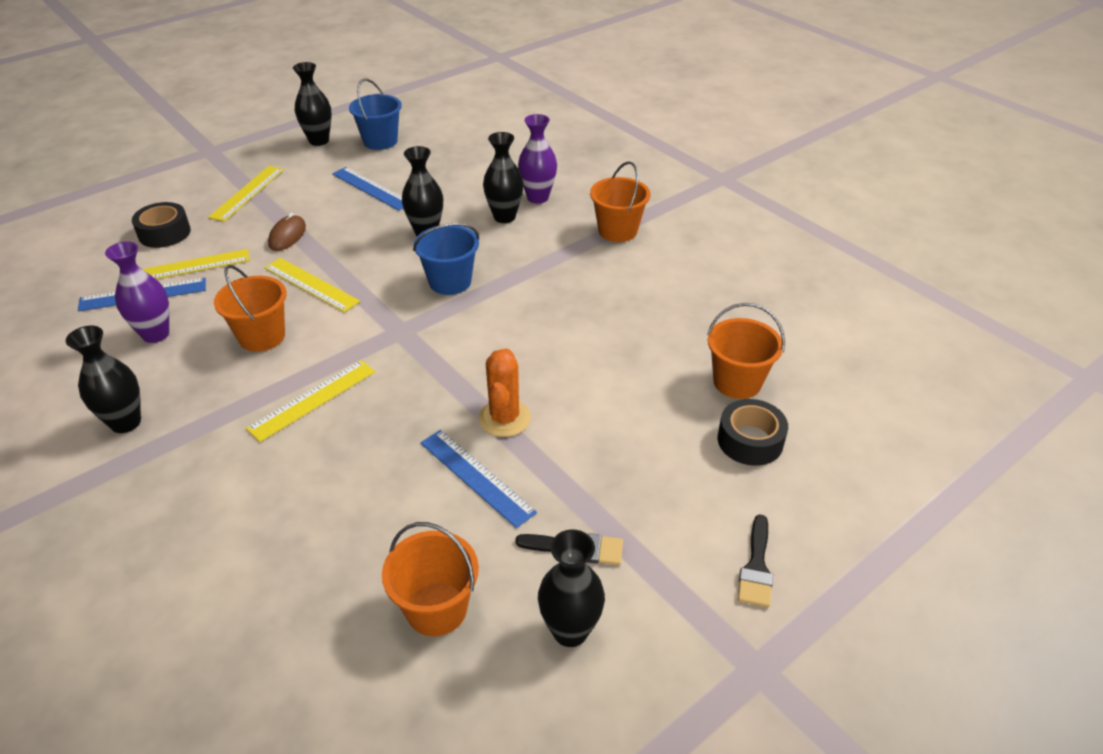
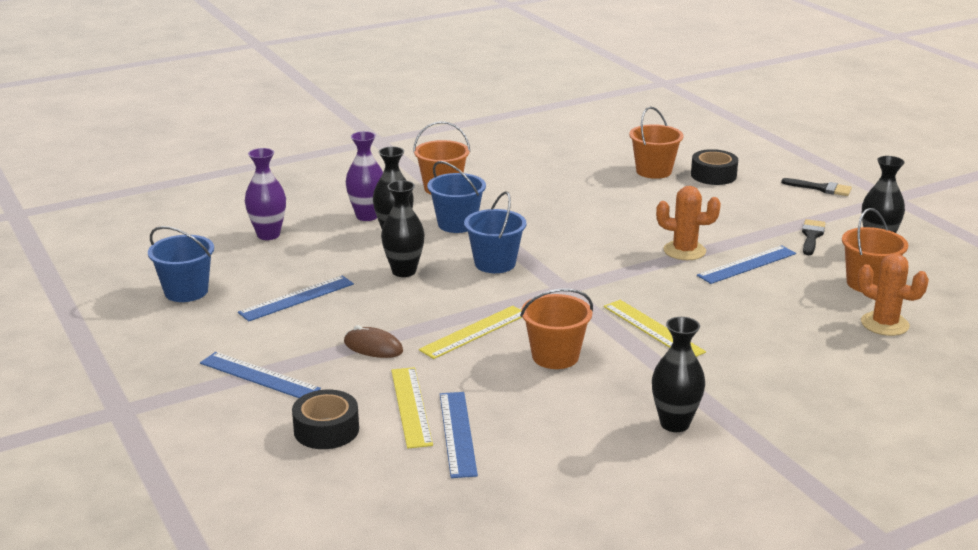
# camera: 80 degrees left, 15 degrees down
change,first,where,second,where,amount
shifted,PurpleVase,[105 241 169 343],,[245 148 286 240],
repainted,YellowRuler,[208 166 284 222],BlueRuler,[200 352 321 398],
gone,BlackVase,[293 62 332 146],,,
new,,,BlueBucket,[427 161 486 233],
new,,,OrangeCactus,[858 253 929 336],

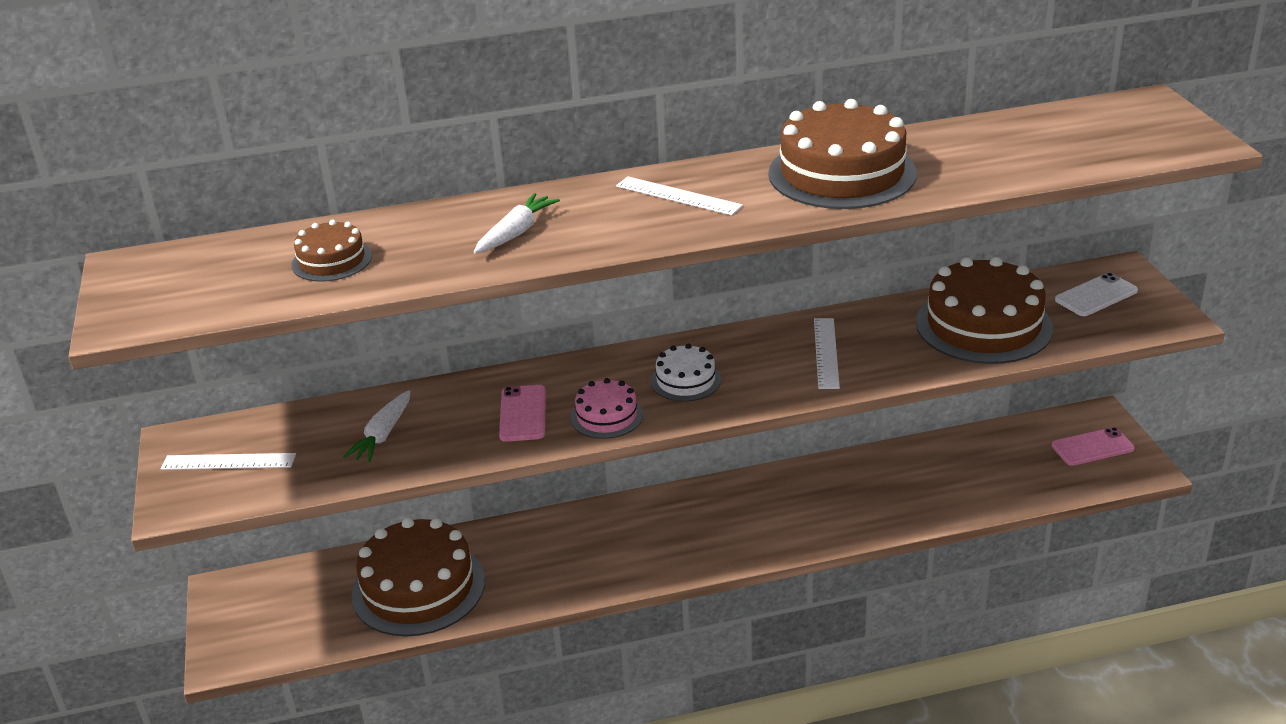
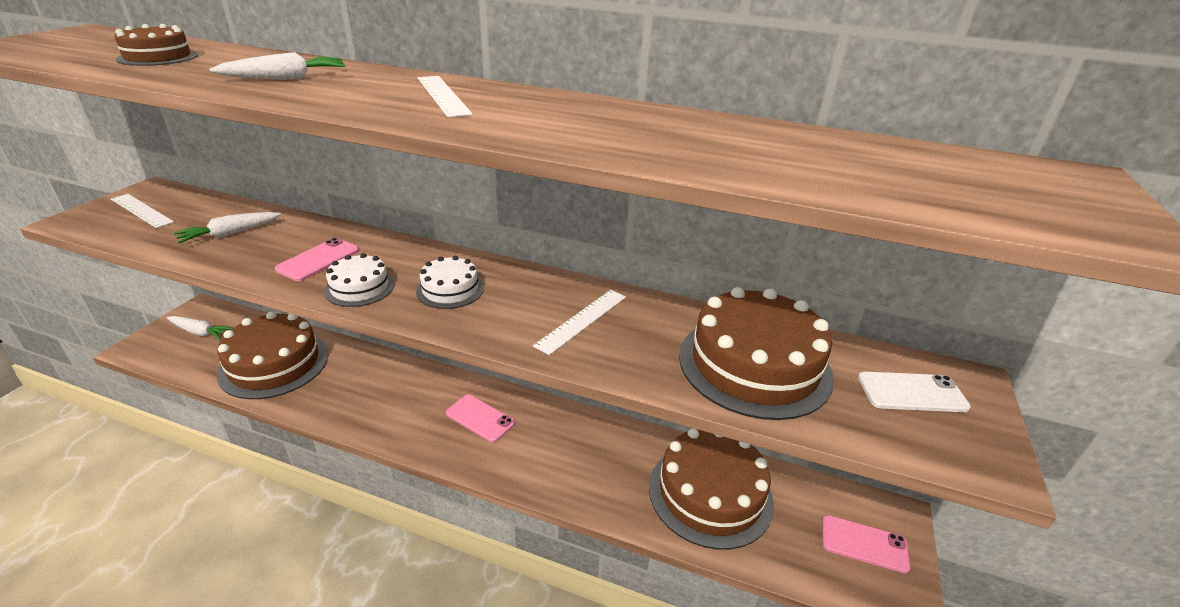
# camera: 30 degrees right, 0 degrees up
change,first,where,second,where,amount
repainted,PinkCake,[571 378 643 439],WhiteCake,[324 253 395 307],
shifted,BrownCake,[768 99 917 209],,[649 428 774 550],
new,,,WhiteCarrot,[167 316 233 340],
new,,,PinkPhone,[446 395 515 443],

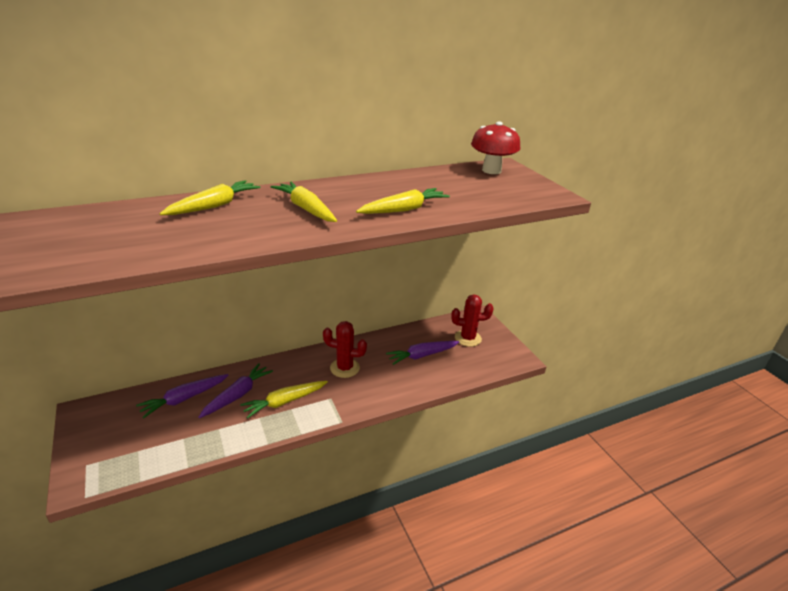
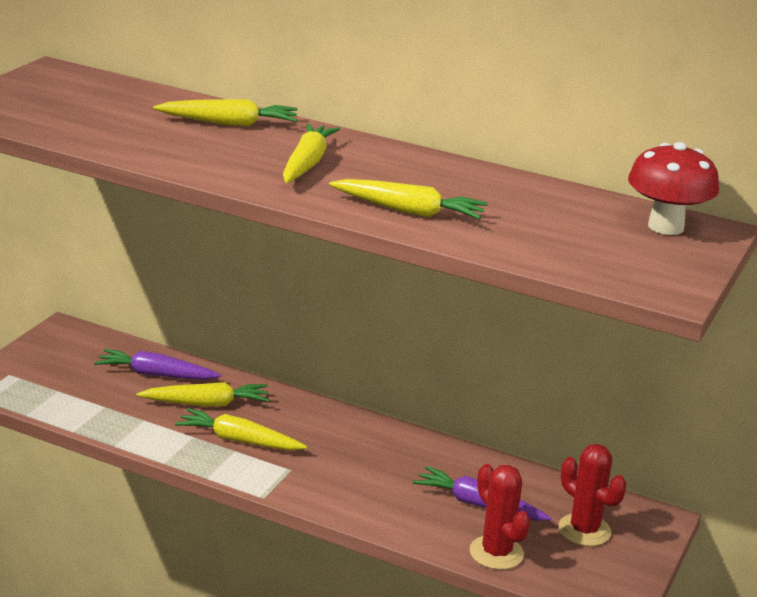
# camera: 50 degrees right, 5 degrees down
change,first,where,second,where,amount
repainted,PurpleCarrot,[198 363 273 418],YellowCarrot,[137 382 270 406],
shifted,RedCactus,[323 321 367 378],,[470 464 531 570],

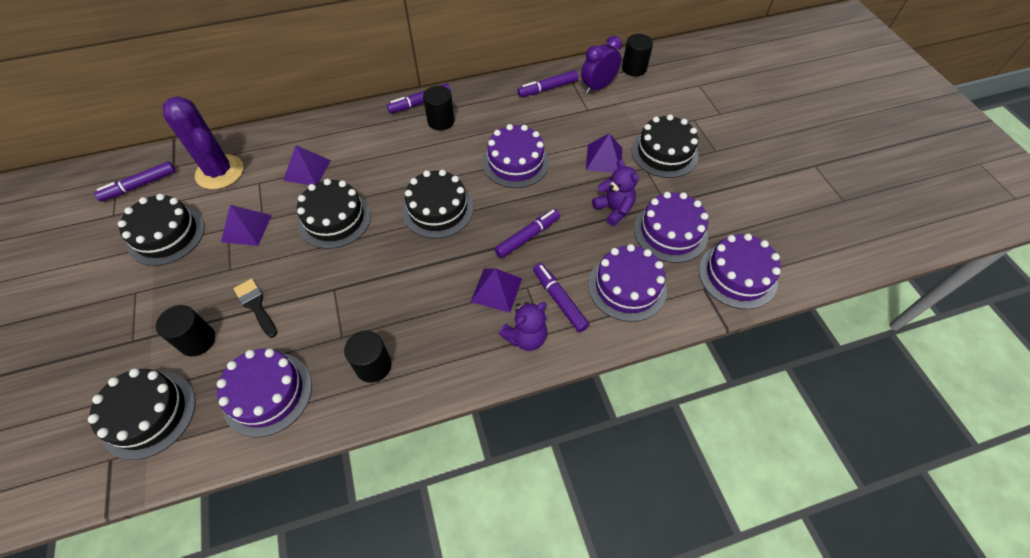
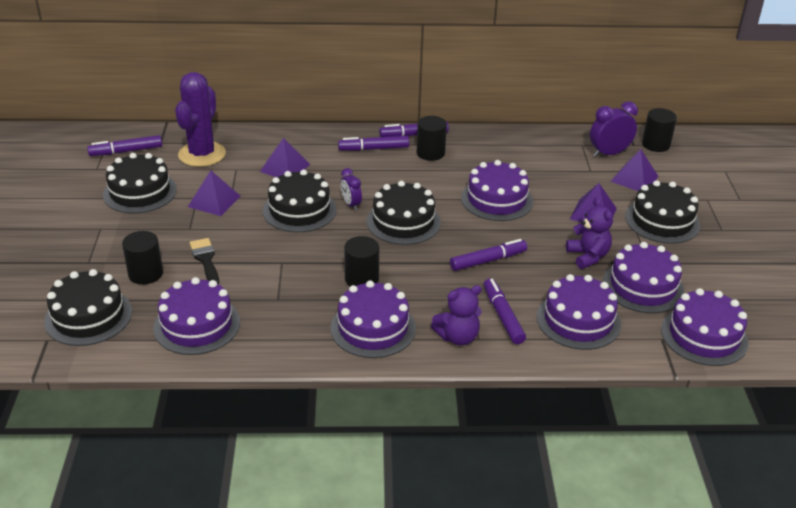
# camera: 15 degrees right, 20 degrees down
change,first,where,second,where,amount
rotated,PurpleCactus,[162 96 243 190],,[175 72 226 167],45 degrees clockwise
shifted,BlackCylinder,[344 331 392 383],,[344 236 379 286],
shifted,PurplePyramid,[471 268 522 313],,[610 149 659 191],
shifted,PurpleMarker,[517 70 578 97],,[338 136 409 151],
new,,,PurpleCake,[331 280 416 358],
new,,,PurpleClock,[341 168 362 211],

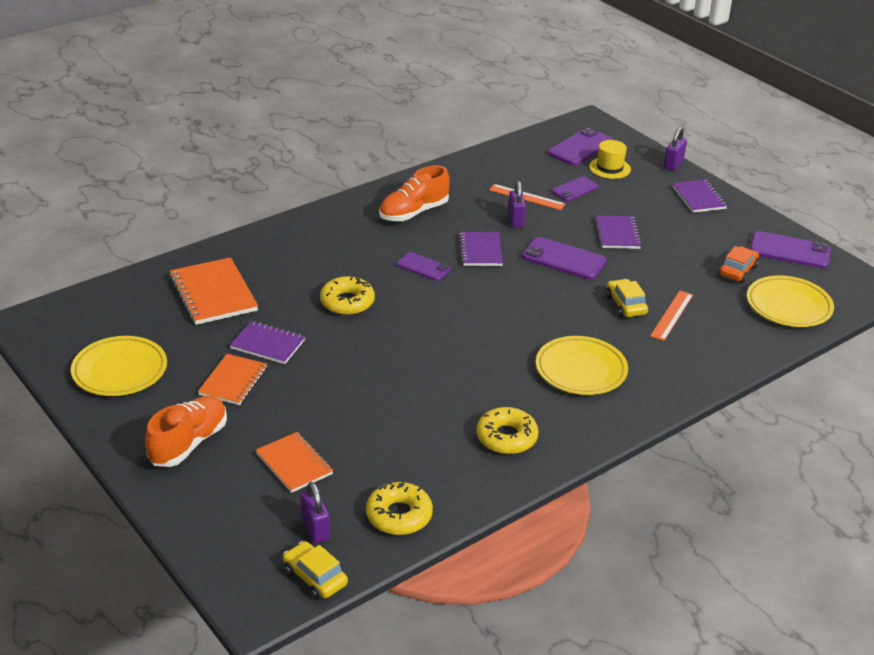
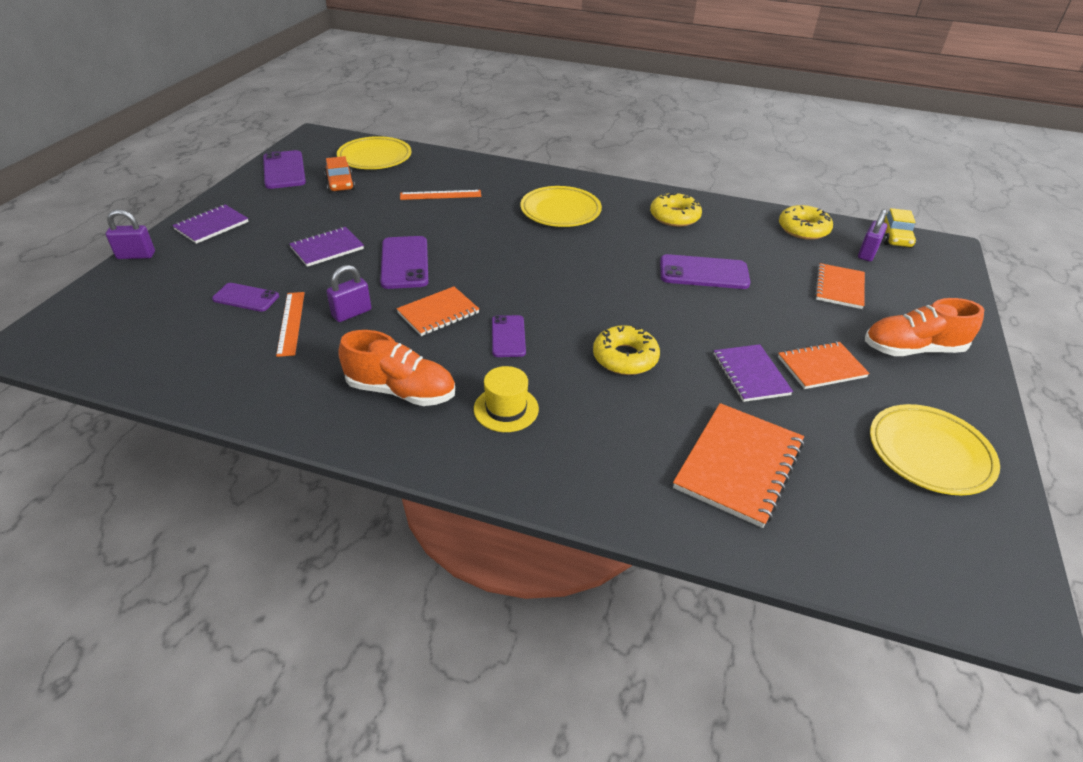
# camera: 125 degrees left, 5 degrees up
change,first,where,second,where,amount
repainted,PurpleNotebook,[459 232 503 266],OrangeNotebook,[397 287 479 336],
shifted,PurplePhone,[548 128 613 166],,[660 254 750 289],
shifted,YellowHat,[589 140 631 179],,[474 366 539 432],
gone,YellowCar,[606 279 648 318],,,
rotated,OrangeCar,[718 246 759 283],,[324 156 355 192],105 degrees counterclockwise

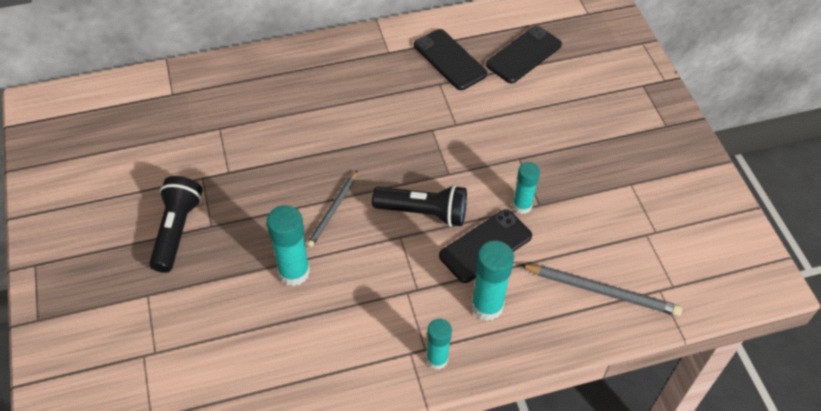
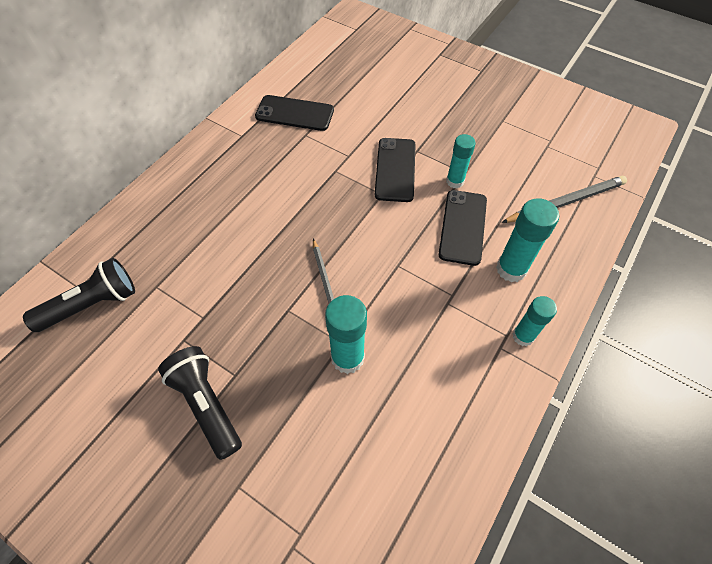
# camera: 40 degrees left, 5 degrees up
change,first,where,second,where,amount
shifted,BlackFlashlight,[372 185 467 227],,[23 258 135 332],
shifted,BlackPhone,[486 26 562 83],,[375 138 416 202],

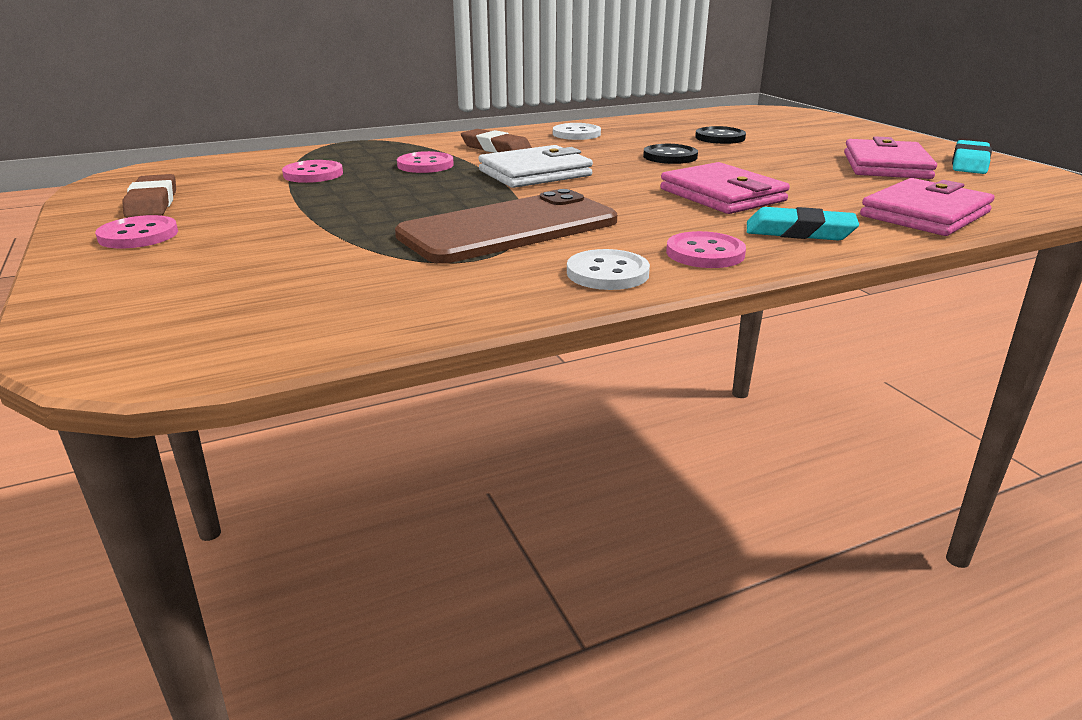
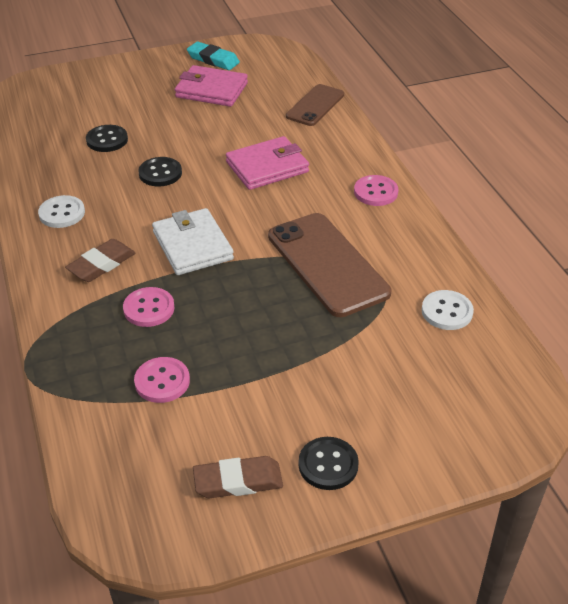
# camera: 85 degrees left, 15 degrees up
change,first,where,second,where,amount
repainted,PinkButton,[95 215 178 248],BlackButton,[299 437 359 490],
shifted,WhiteButton,[567 249 650 290],,[422 290 474 330],
gone,TurquoiseEraser,[747 207 859 241],,,
swapped,PinkWallet,[860 178 994 236],BrownPhone,[286 84 344 126],

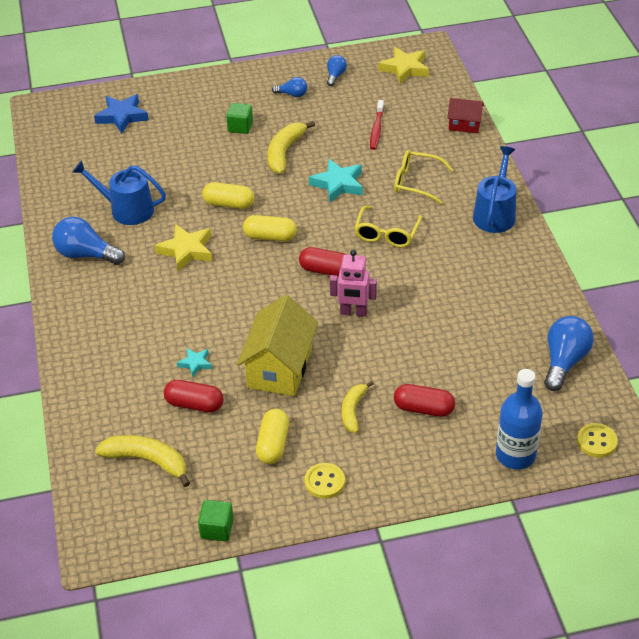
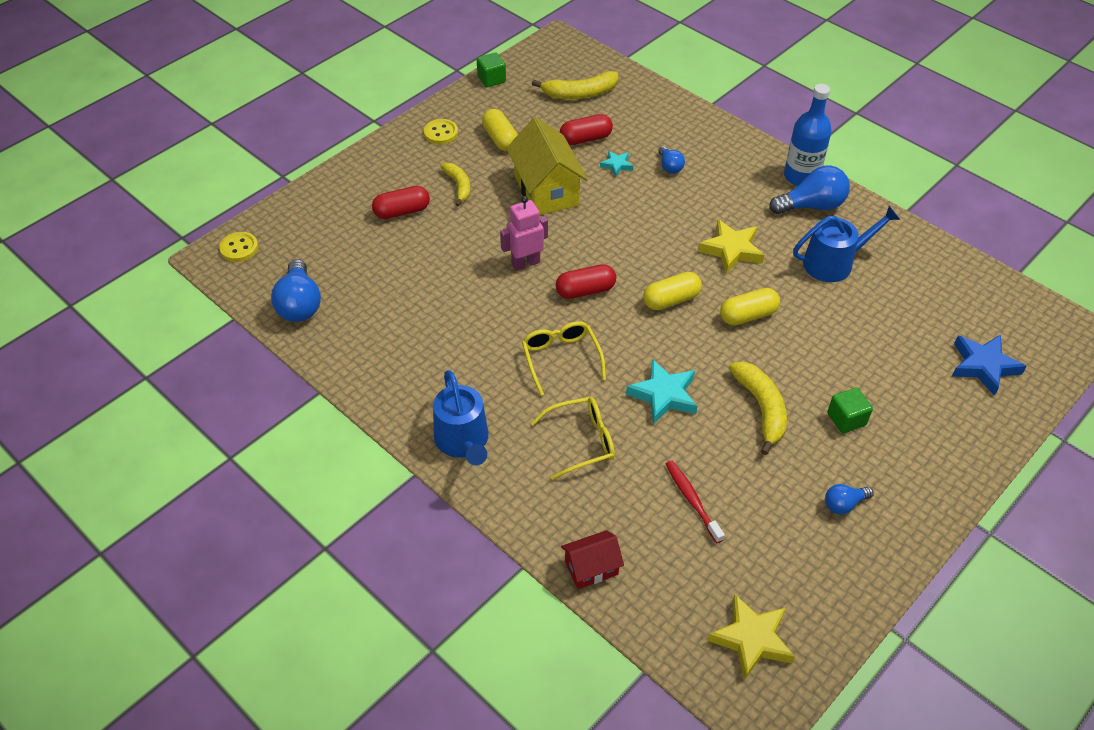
# camera: 145 degrees right, 5 degrees up
change,first,where,second,where,amount
shifted,BlueLightBulb,[327 55 347 86],,[658 146 685 174],
shifted,BlueBottle,[496 369 543 470],,[784 84 832 186],

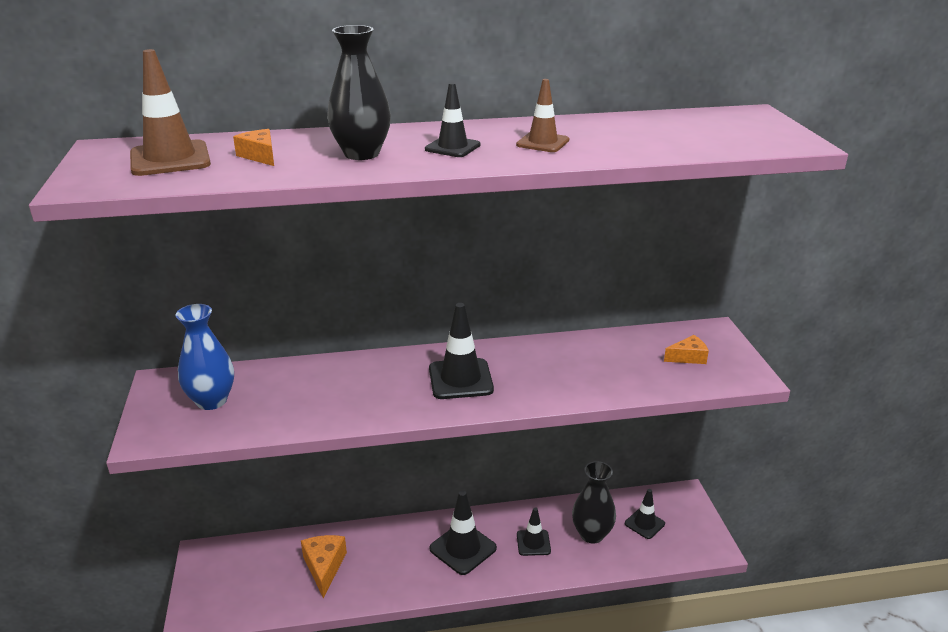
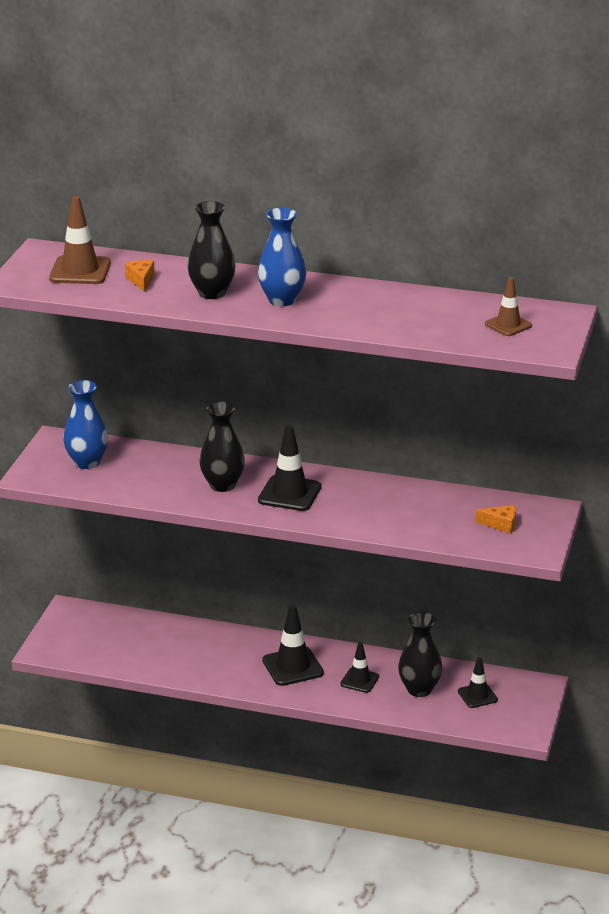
# camera: 25 degrees right, 0 degrees up
change,first,where,second,where,amount
gone,OrangeCheese,[301 535 347 599],,,
swapped,BlackTrafficCone,[425 83 481 157],BlueVase,[258 208 306 306],
shifted,BrownTrafficCone,[516 79 569 152],,[485 277 532 336],
new,,,BlackVase,[199 402 245 492],

